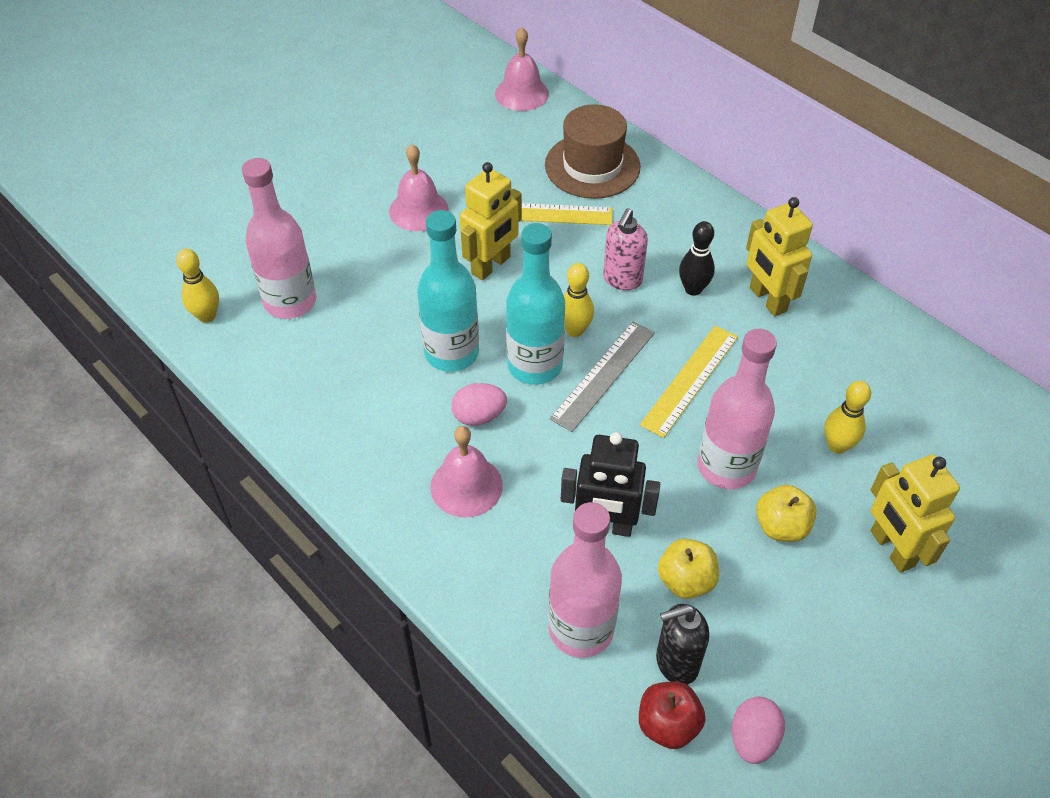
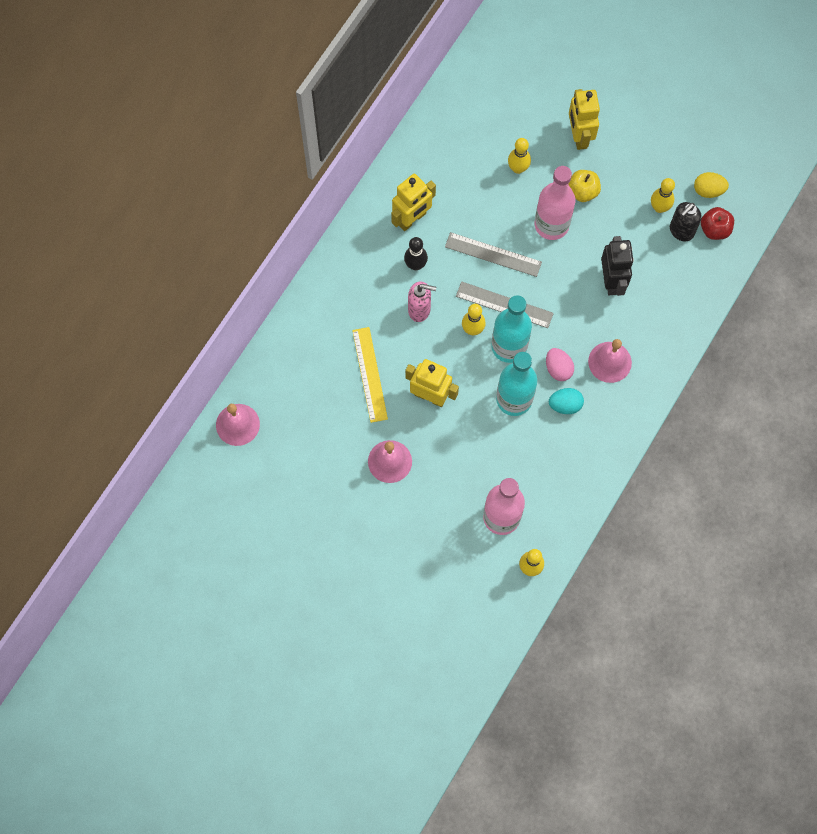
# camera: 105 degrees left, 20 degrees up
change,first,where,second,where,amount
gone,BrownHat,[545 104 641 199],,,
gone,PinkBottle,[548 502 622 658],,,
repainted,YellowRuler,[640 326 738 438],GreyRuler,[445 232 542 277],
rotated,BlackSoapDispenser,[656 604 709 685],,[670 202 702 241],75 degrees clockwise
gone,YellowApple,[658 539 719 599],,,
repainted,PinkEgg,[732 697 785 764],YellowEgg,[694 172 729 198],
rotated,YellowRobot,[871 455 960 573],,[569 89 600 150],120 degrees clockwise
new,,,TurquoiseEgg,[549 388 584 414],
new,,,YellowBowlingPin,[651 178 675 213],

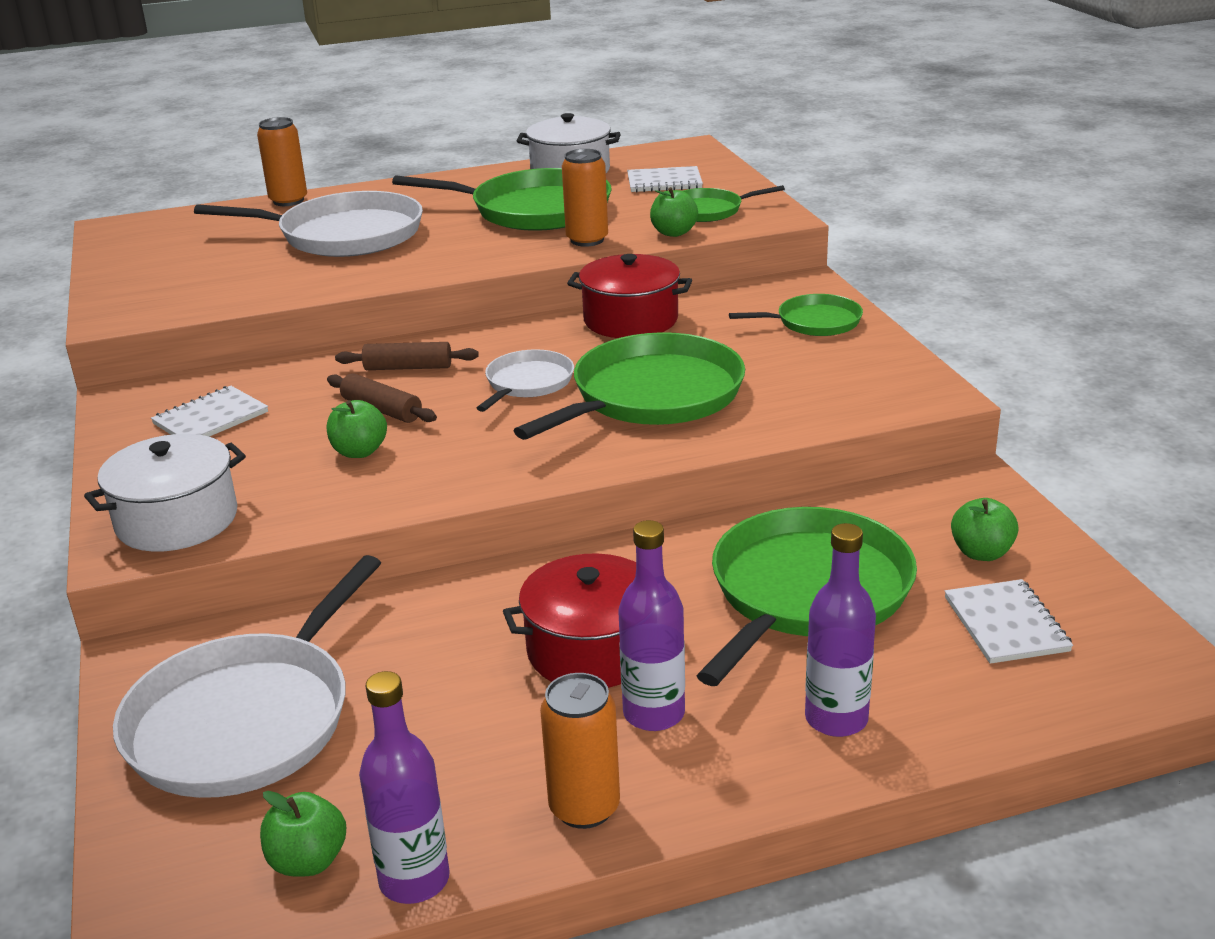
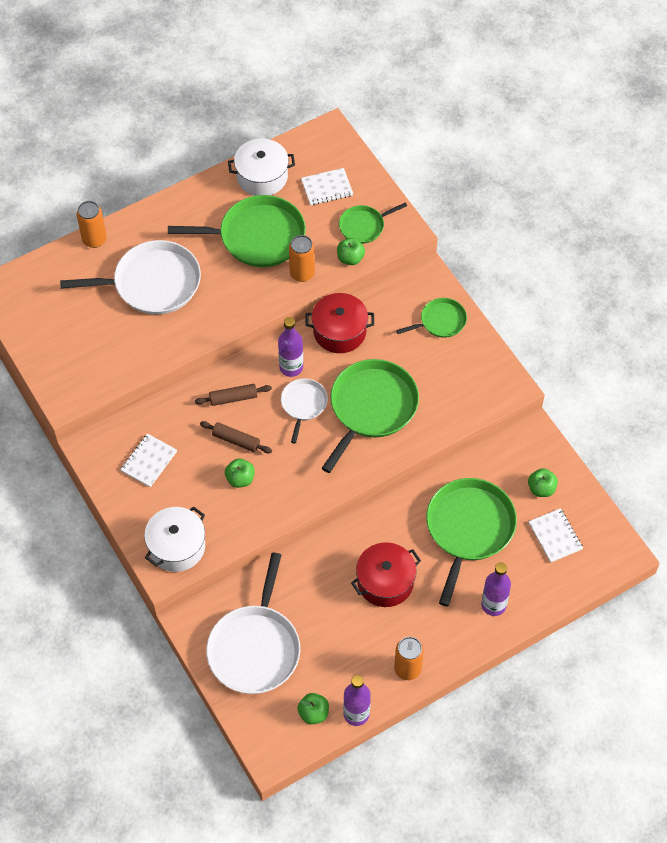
# camera: 15 degrees left, 30 degrees up
change,first,where,second,where,amount
shifted,PurpleBottle,[618 520 685 731],,[278 317 303 377],

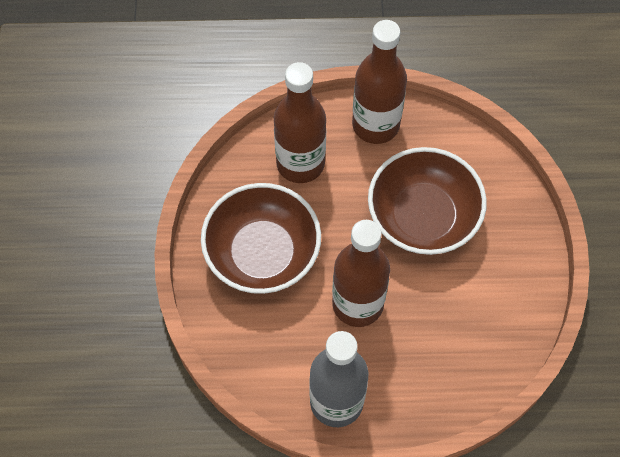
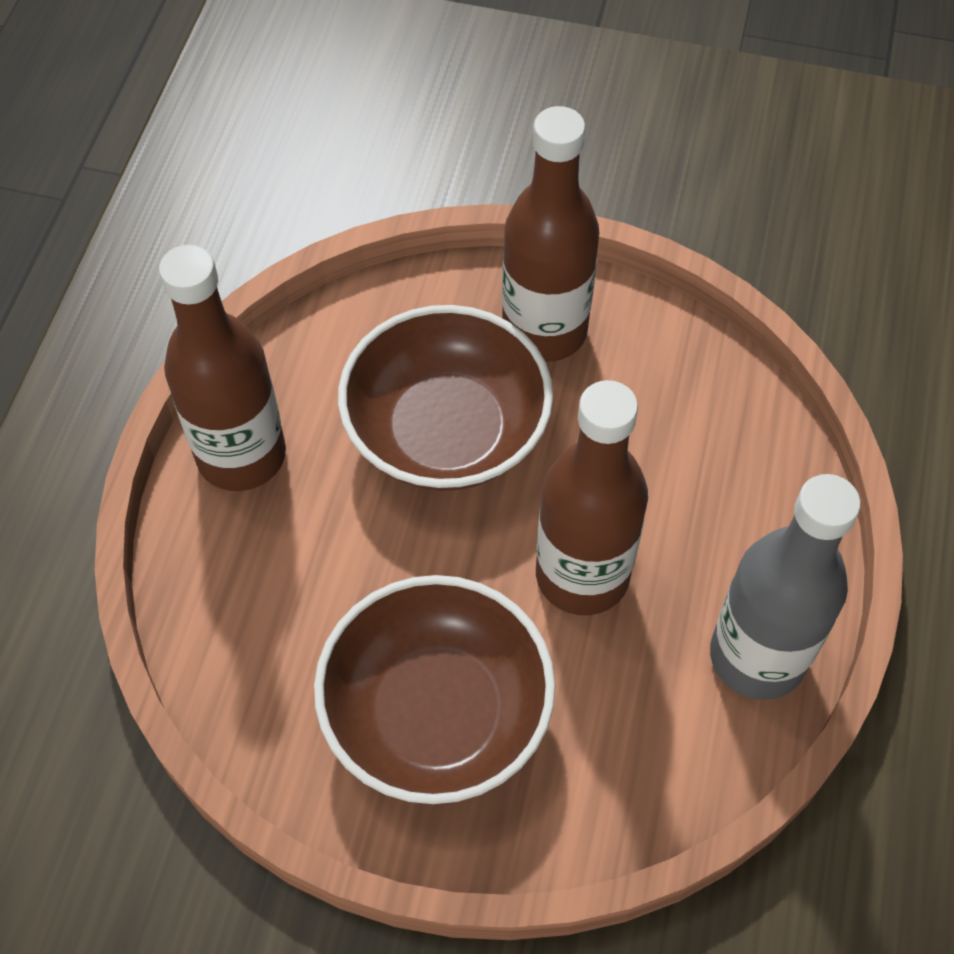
# camera: 75 degrees left, 5 degrees down
change,first,where,second,where,amount
shifted,BrownBottle,[274 62 326 183],,[502 106 599 362],

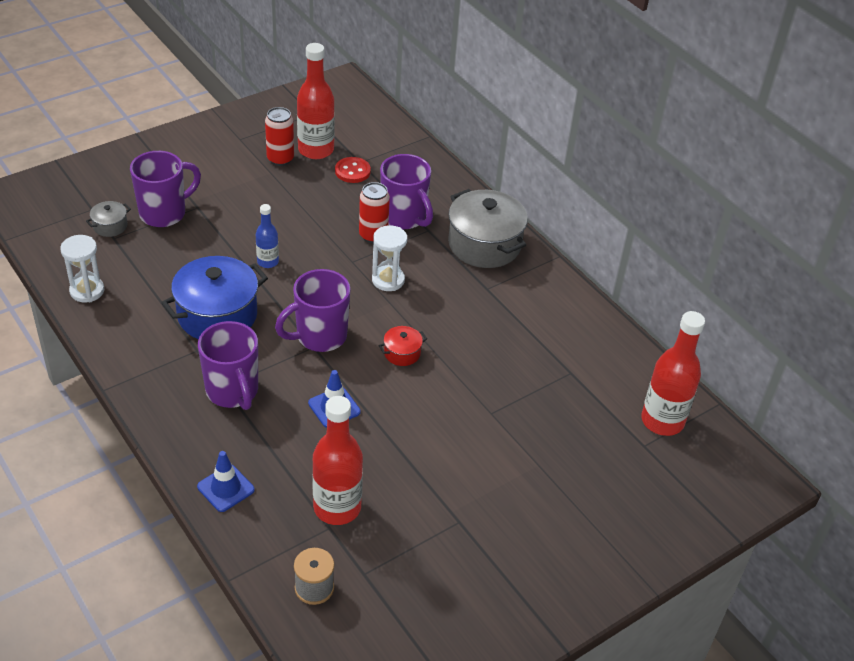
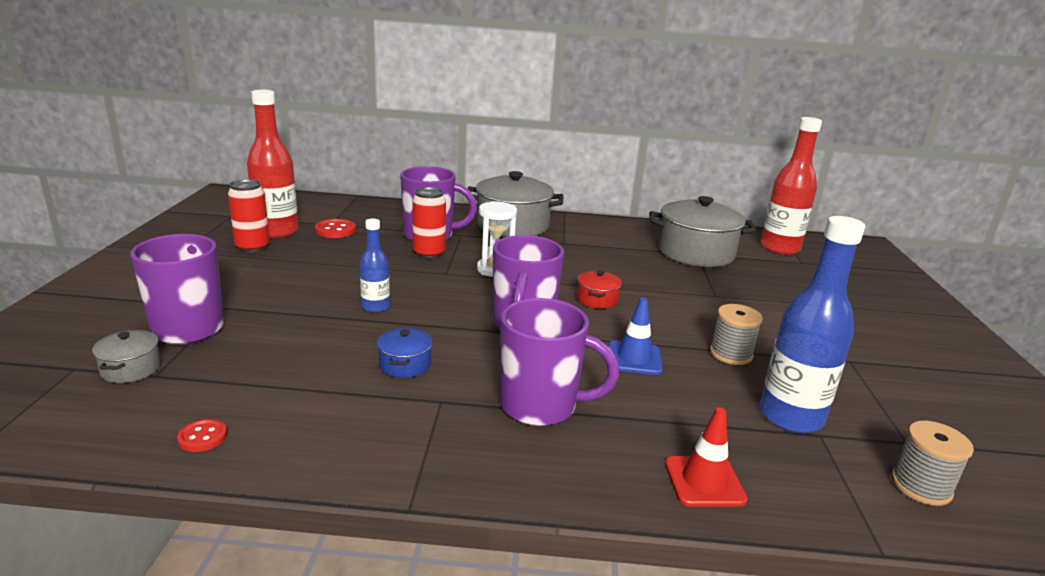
# camera: 50 degrees left, 20 degrees down
change,first,where,second,where,amount
swapped,WhiteHourglass,[60 235 104 303],RedButton,[177 419 227 452],
scaled,BluePot,[161 256 268 339],,[377 328 433 378],x0.46
repainted,BlueTrafficCone,[197 451 255 512],RedTrafficCone,[665 408 748 507],
repainted,RedBottle,[312 396 363 525],BlueBottle,[759 216 865 433],
new,,,GreyPot,[649 196 756 267],
new,,,GreySpool,[710 304 763 365],

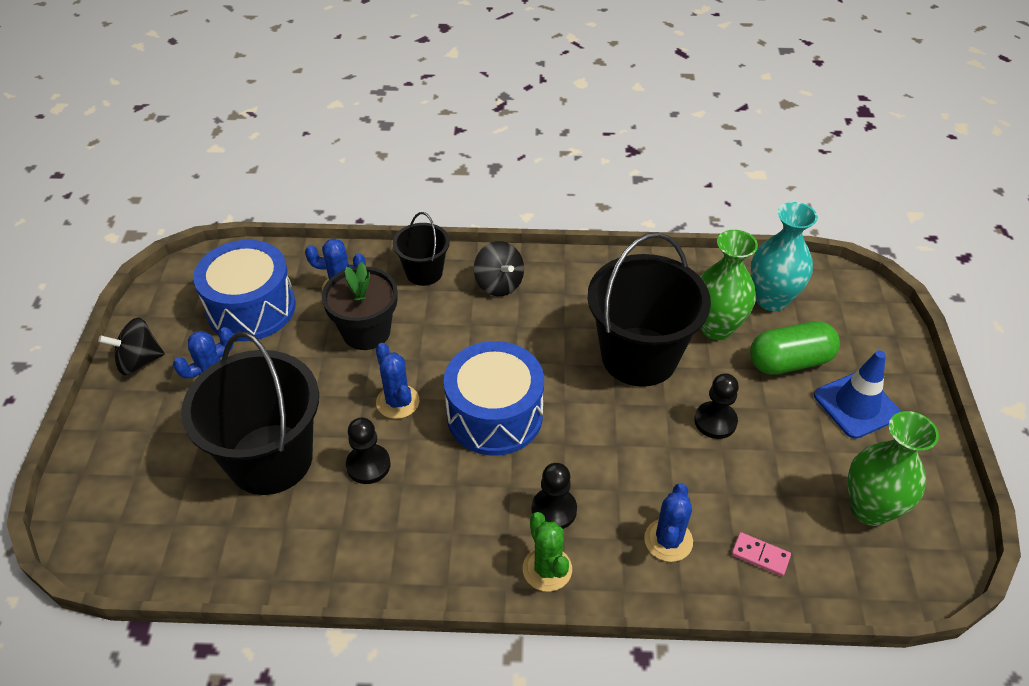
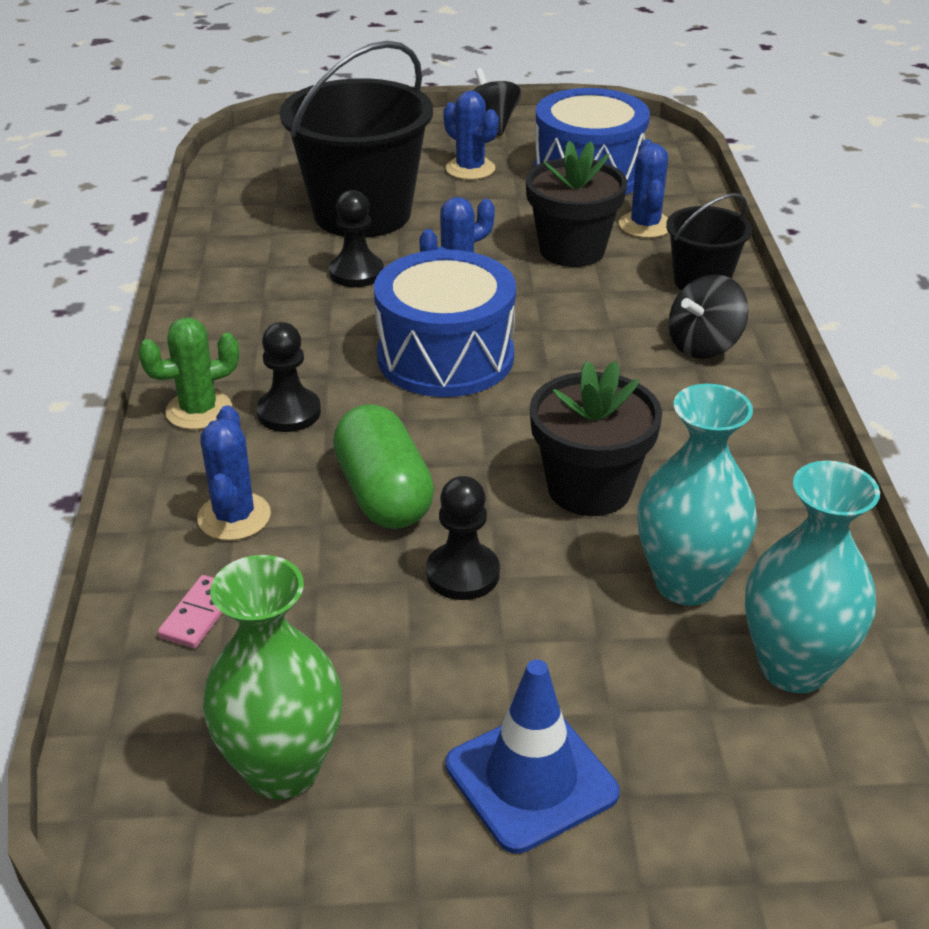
# camera: 85 degrees right, 10 degrees down
change,first,where,second,where,amount
swapped,BlackBucket,[588 232 711 387],BlackFlowerPot,[530 361 662 516],
rotated,BlueCactus,[644 483 693 562],,[197 405 271 541],75 degrees clockwise
repainted,GreenVase,[700 230 758 340],TurquoiseVase,[638 384 757 606],
shifted,GreenCapsule,[750 321 840 375],,[333 404 434 529],

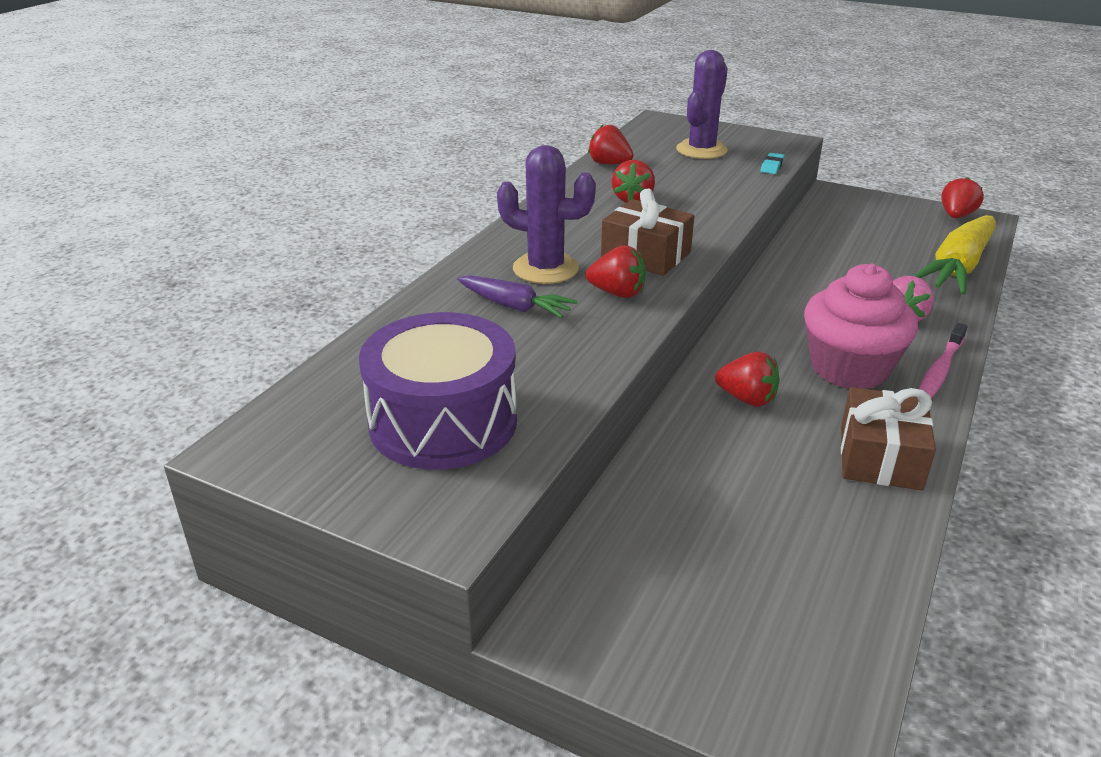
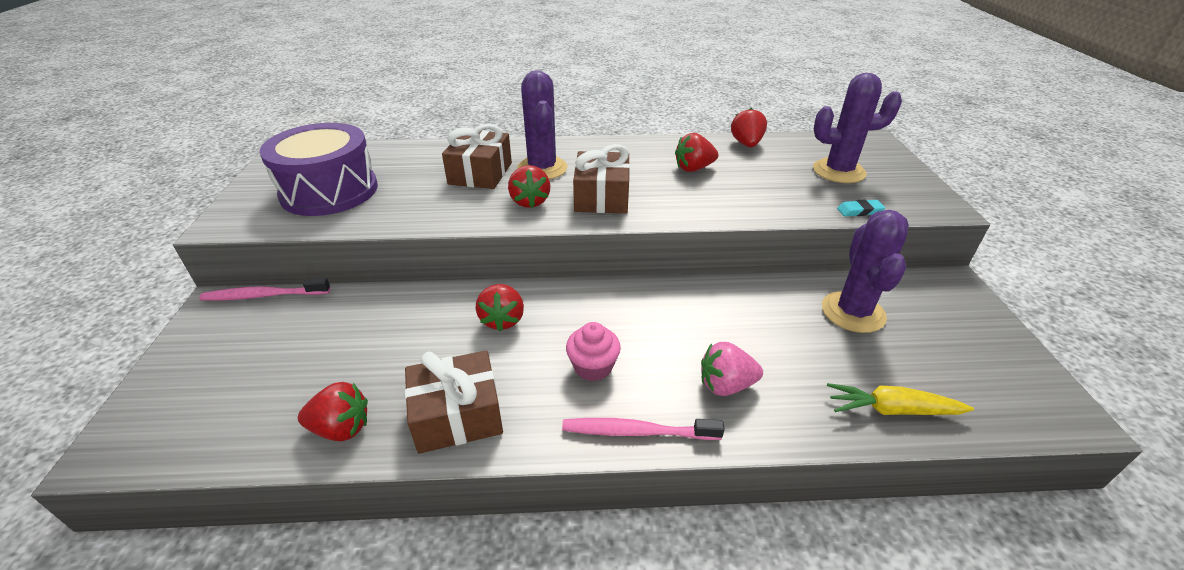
# camera: 60 degrees right, 5 degrees up
change,first,where,second,where,amount
swapped,PurpleCarrot,[457 275 578 318],BrownGift,[442 124 512 189],
scaled,PinkCupcake,[804 264 918 389],,[566 322 621 381],x0.51
scaled,YellowCarrot,[914 215 996 295],,[827 383 974 415],x0.57
shifted,RedStrawberry,[942 177 984 218],,[298 382 368 441],
new,,,PinkToothbrush,[200 278 330 301],
new,,,PurpleCactus,[822 210 909 333],

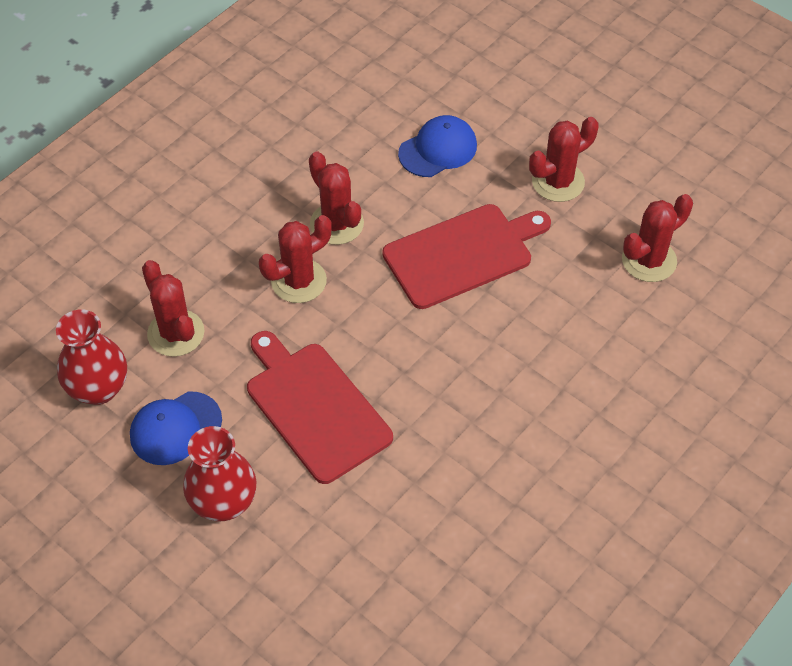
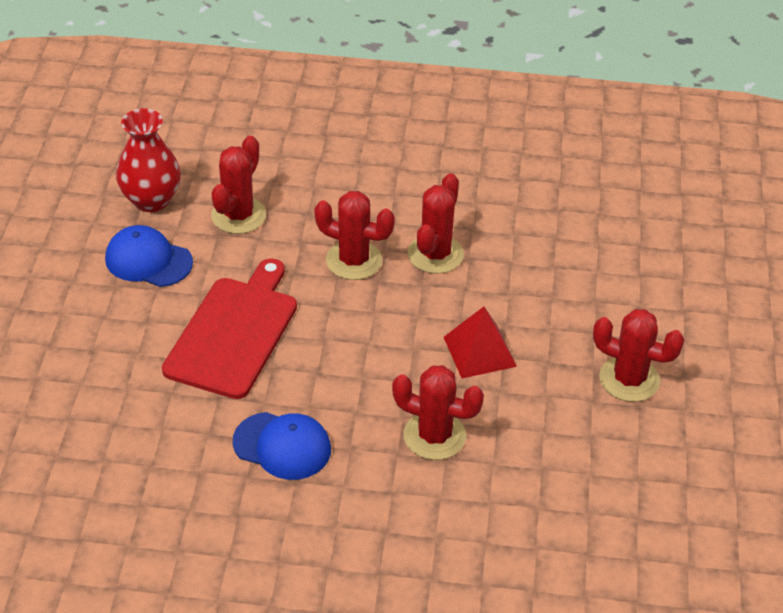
# camera: 55 degrees right, 10 degrees down
change,first,where,second,where,amount
gone,RedVase,[183 426 257 521],,,
swapped,RedCuttingBoard,[382 204 551 309],RedPyramid,[444 307 517 378],
shifted,BlueCap,[398 115 477 177],,[233 412 331 480],
shifted,RedCactus,[622 194 693 282],,[392 365 484 460],

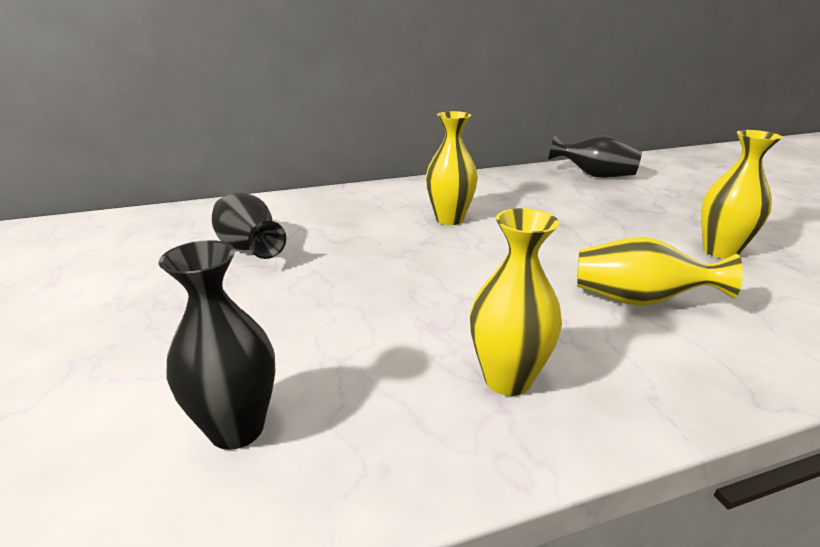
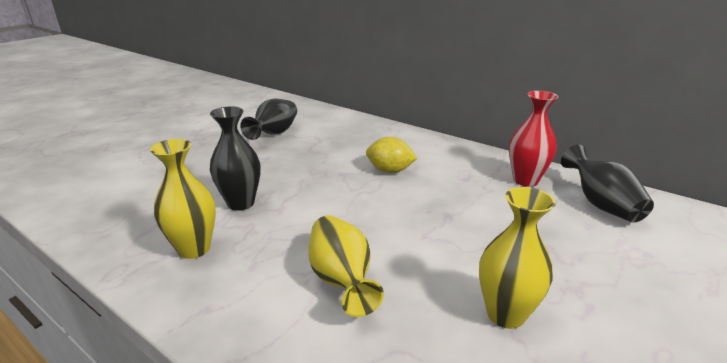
# camera: 55 degrees right, 0 degrees up
change,first,where,second,where,amount
shifted,BlackVase,[159 240 275 450],,[210 106 261 211],
swapped,YellowVase,[426 111 478 225],YellowLemon,[366 137 417 173],
new,,,RedVase,[509 91 559 187],

